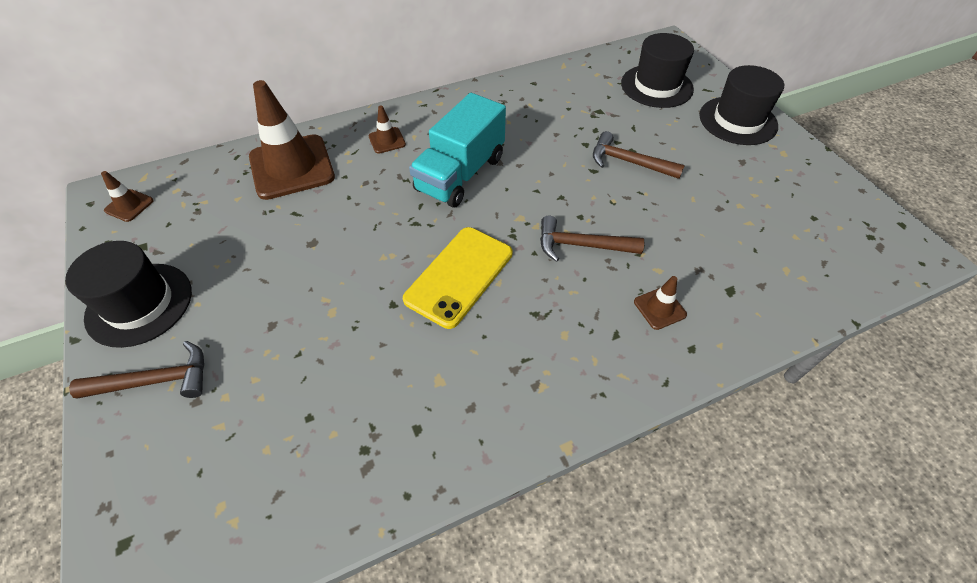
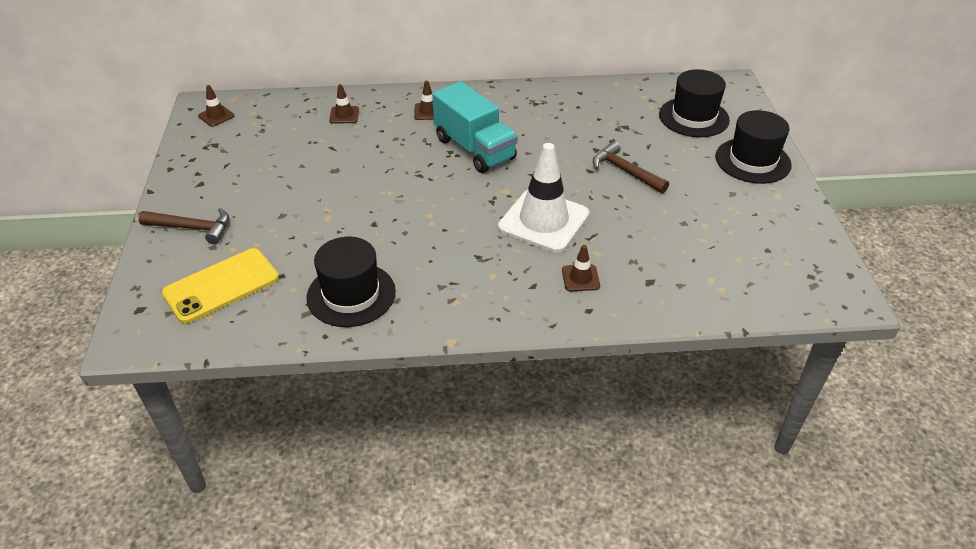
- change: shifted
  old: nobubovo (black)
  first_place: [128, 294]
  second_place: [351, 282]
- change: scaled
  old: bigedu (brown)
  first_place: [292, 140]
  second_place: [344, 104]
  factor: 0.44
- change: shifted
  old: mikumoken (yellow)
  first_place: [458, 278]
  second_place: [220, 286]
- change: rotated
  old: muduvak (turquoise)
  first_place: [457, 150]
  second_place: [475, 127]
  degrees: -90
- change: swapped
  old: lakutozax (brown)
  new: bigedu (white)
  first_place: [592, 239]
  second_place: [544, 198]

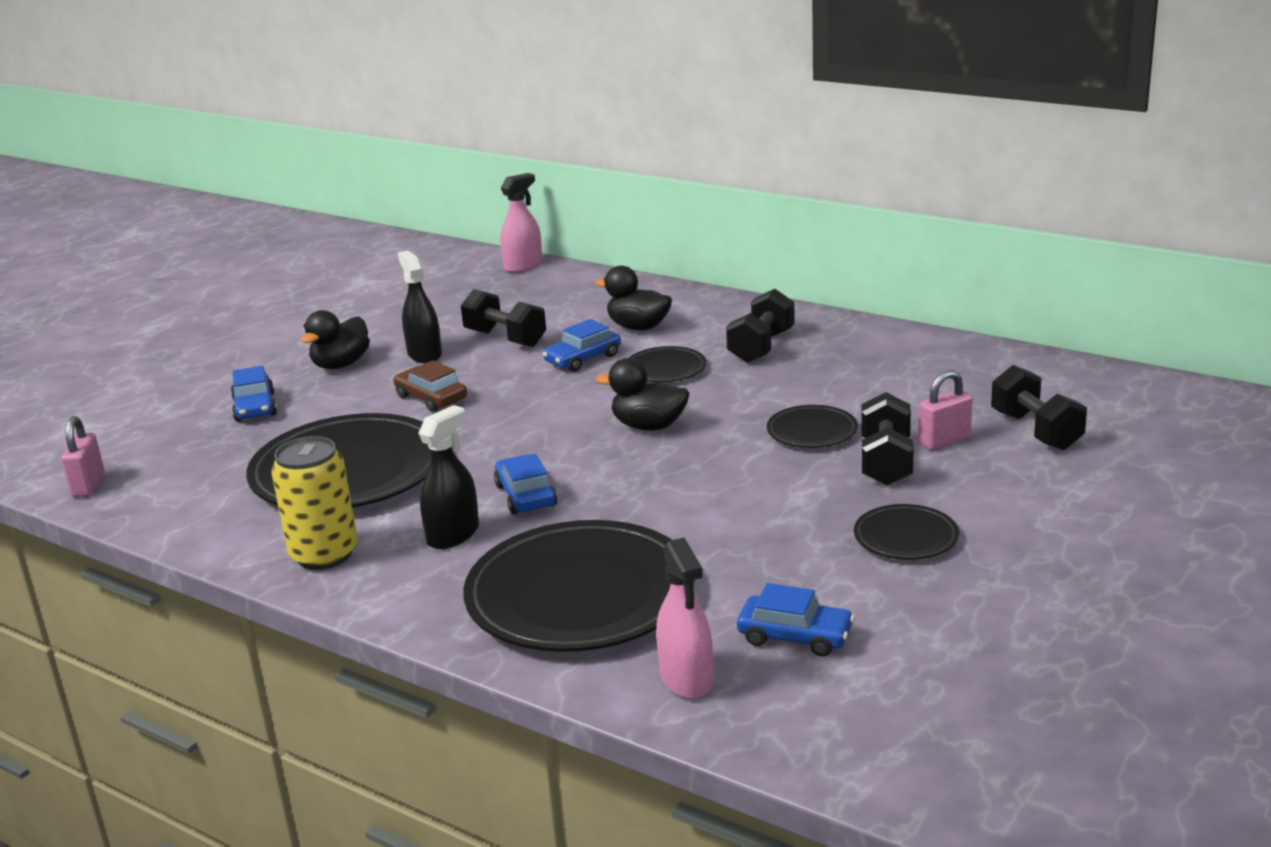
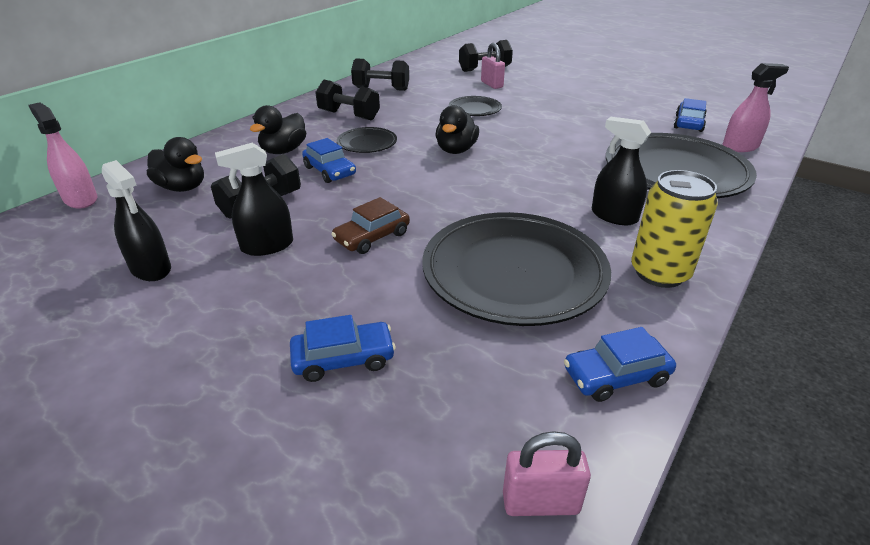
- change: shifted
  old: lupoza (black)
  first_place: [335, 339]
  second_place: [175, 164]
- change: shifted
  old: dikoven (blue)
  first_place: [525, 484]
  second_place: [620, 364]
- change: gone
  old: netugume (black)
  first_place: [906, 532]
- change: shifted
  old: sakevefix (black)
  first_place: [887, 439]
  second_place: [380, 74]
- change: new
  new: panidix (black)
  second_place: [136, 220]

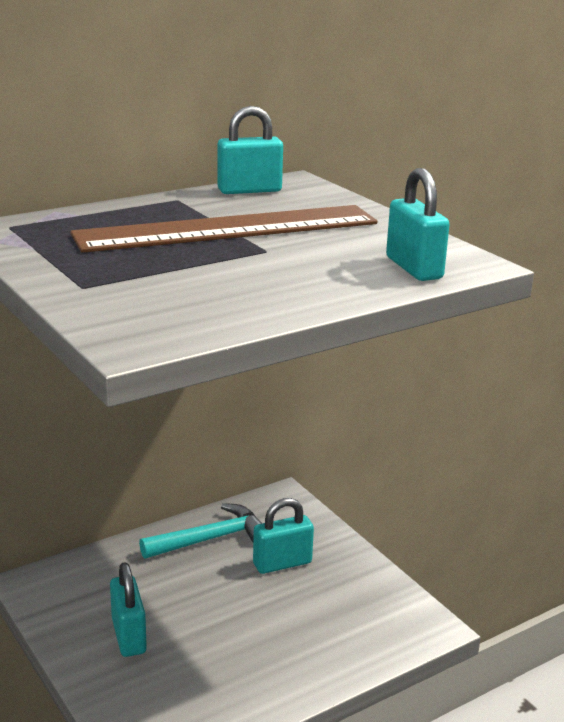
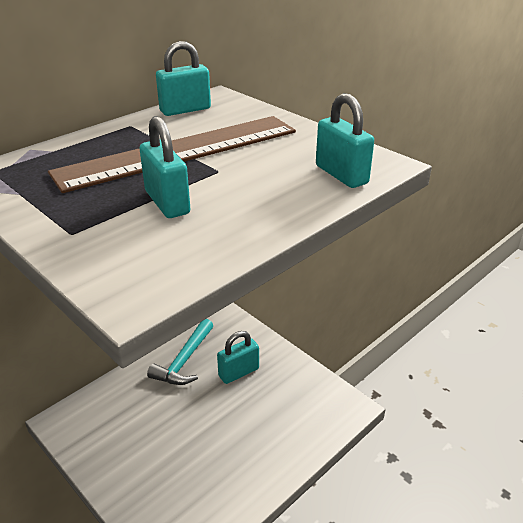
- change: shifted
  old: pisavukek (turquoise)
  first_place: [128, 609]
  second_place: [165, 167]
- change: rotated
  old: lakutozax (turquoise)
  first_place: [200, 531]
  second_place: [180, 352]
  degrees: 150

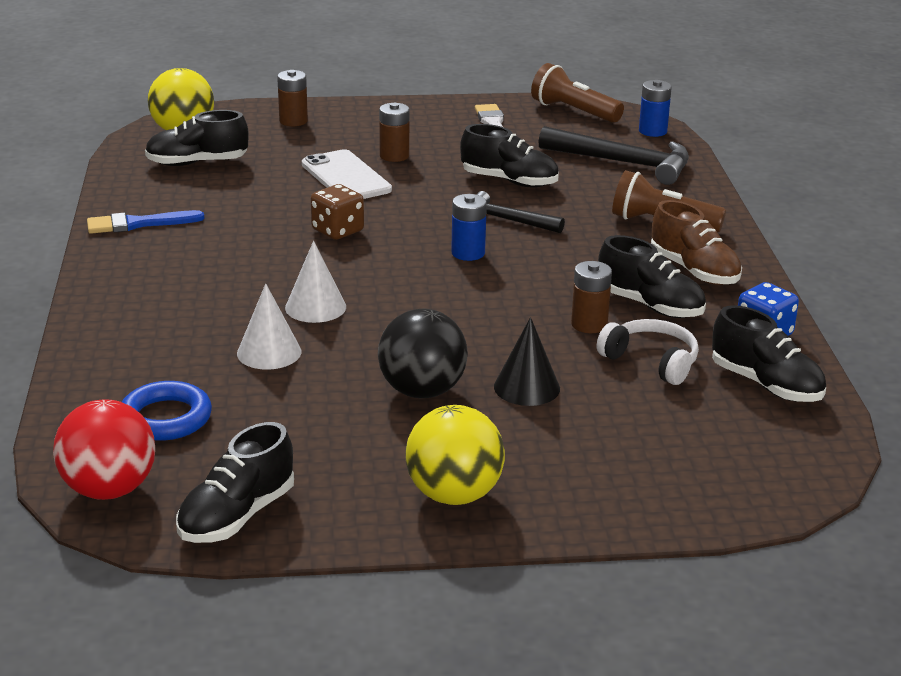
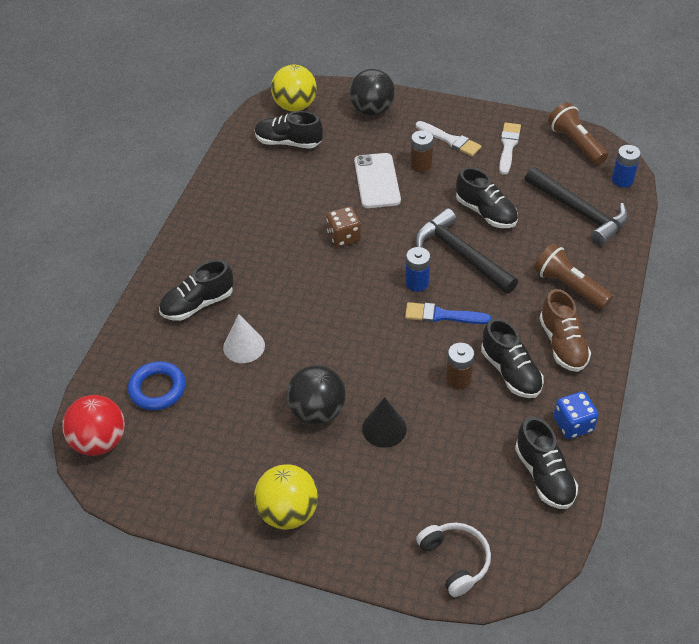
- change: shifted
  old: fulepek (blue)
  first_place: [146, 222]
  second_place: [448, 313]
- change: shifted
  old: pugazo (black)
  first_place: [235, 482]
  second_place: [196, 290]
- change: swapped
  old: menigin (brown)
  new: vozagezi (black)
  first_place: [292, 98]
  second_place: [372, 92]
- change: gone
  old: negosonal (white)
  first_place: [315, 282]
- change: scaled
  old: lakutozax (black)
  first_place: [520, 212]
  second_place: [466, 251]
  factor: 1.6
- change: shifted
  old: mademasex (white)
  first_place: [648, 352]
  second_place: [453, 559]
- change: new
  new: fulepek (white)
  second_place: [448, 138]

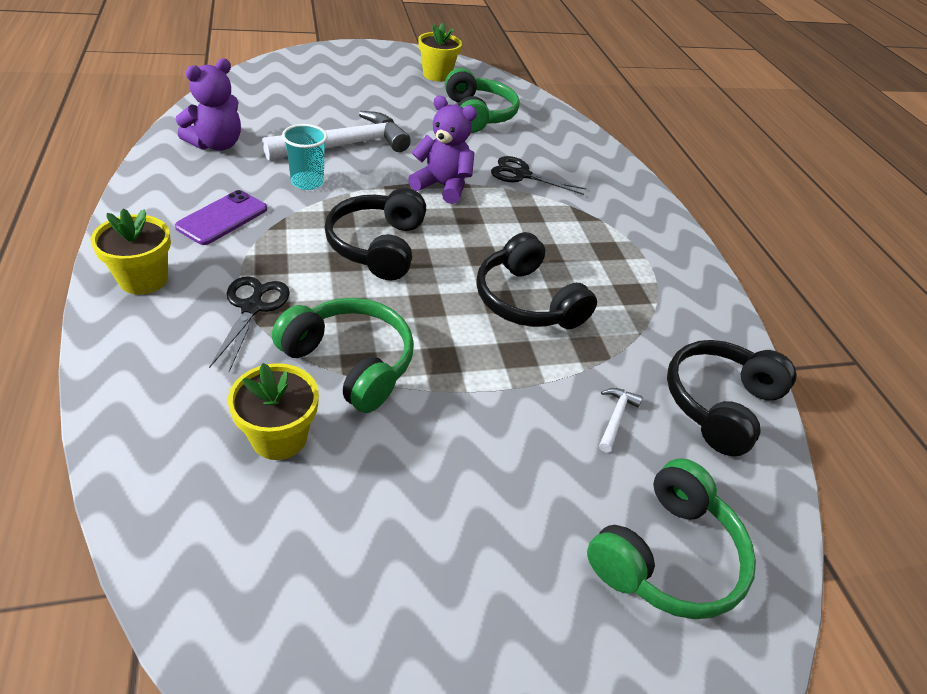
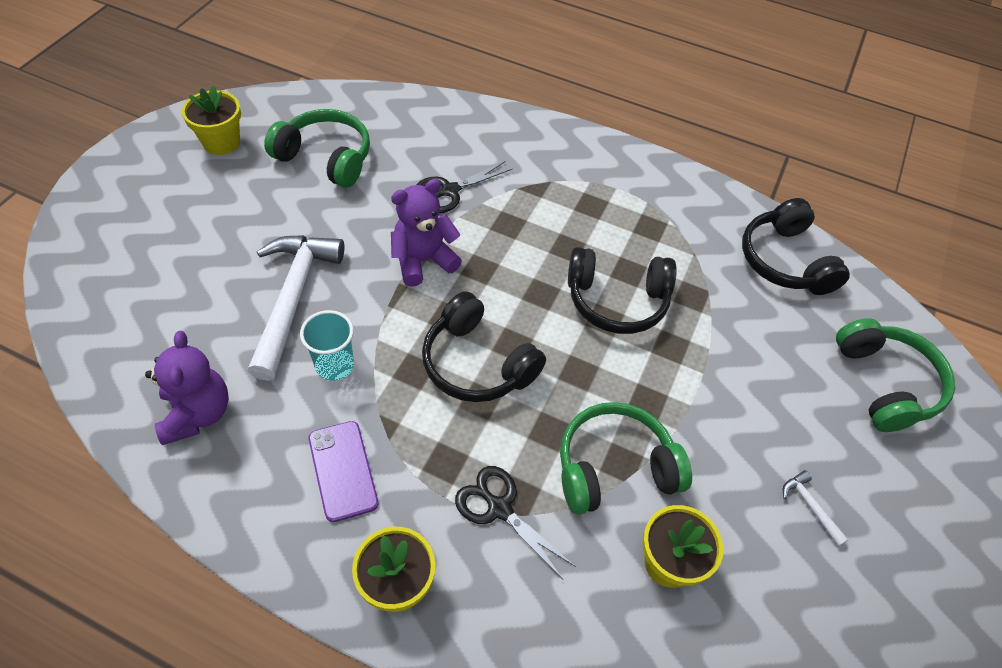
- change: shifted
  old: lakutozax (white)
  first_place: [621, 420]
  second_place: [815, 508]

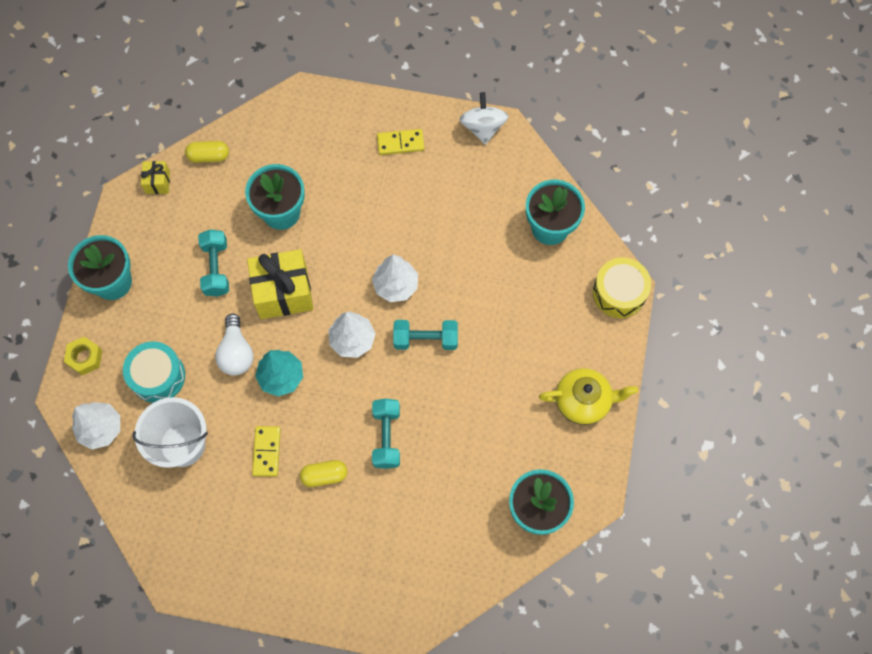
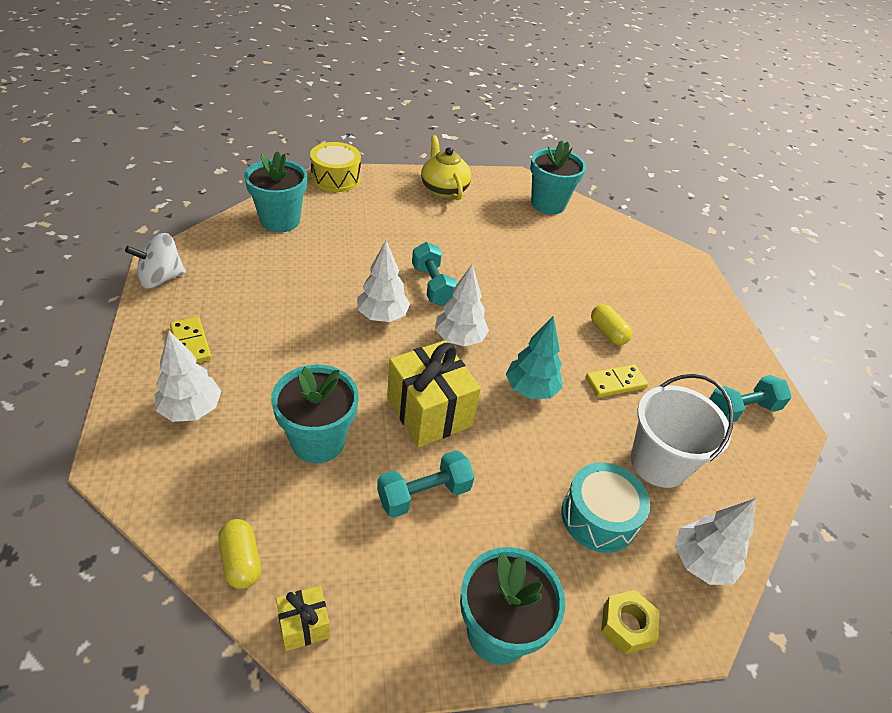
- change: gone
  old: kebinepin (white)
  first_place: [234, 344]
- change: shifted
  old: sakevefix (turquoise)
  first_place: [386, 433]
  second_place: [750, 398]
- change: new
  new: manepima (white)
  second_place: [188, 376]

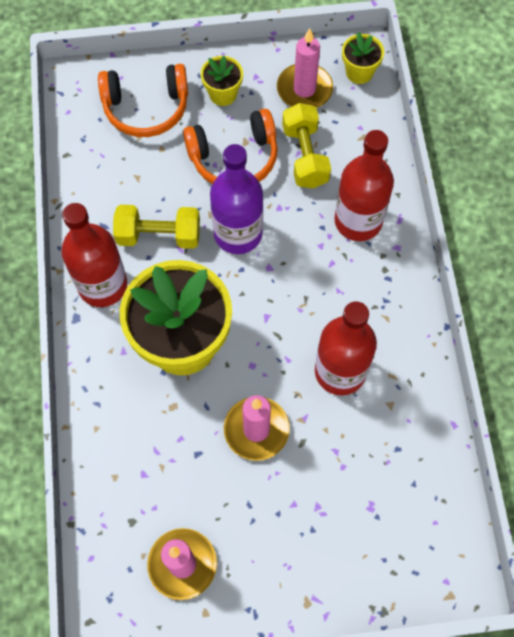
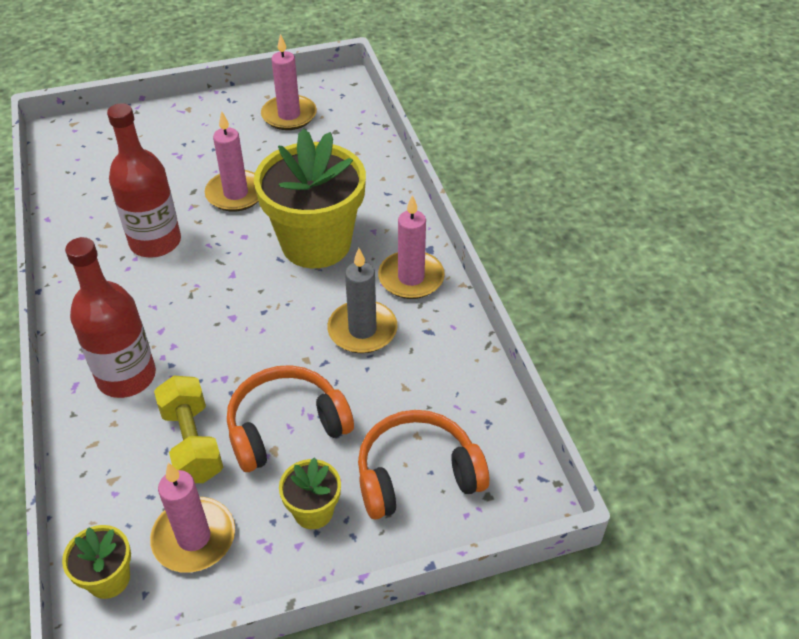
- change: swapped
  old: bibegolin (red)
  new: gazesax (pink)
  first_place: [94, 255]
  second_place: [411, 247]
- change: swapped
  old: sakevefix (yellow)
  new: gazesax (grey)
  first_place: [156, 227]
  second_place: [362, 301]
- change: gone
  old: bibegolin (purple)
  first_place: [236, 199]

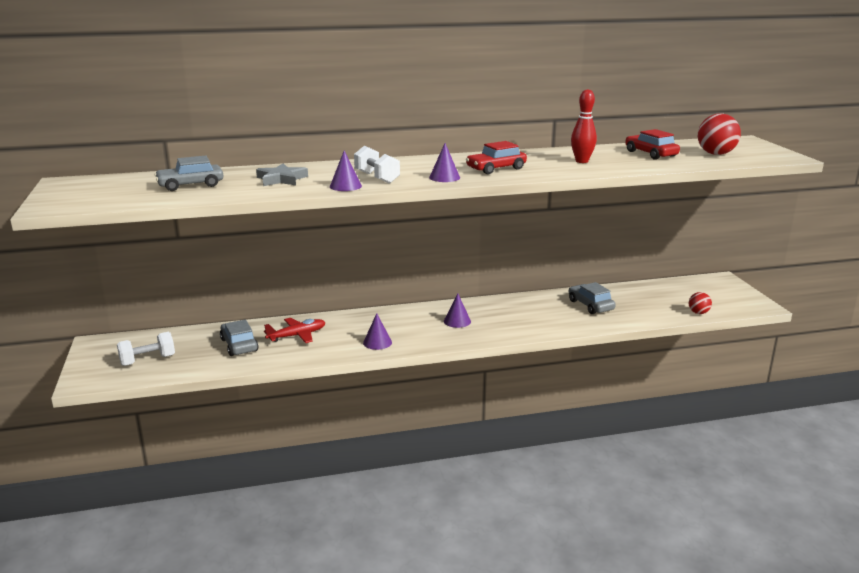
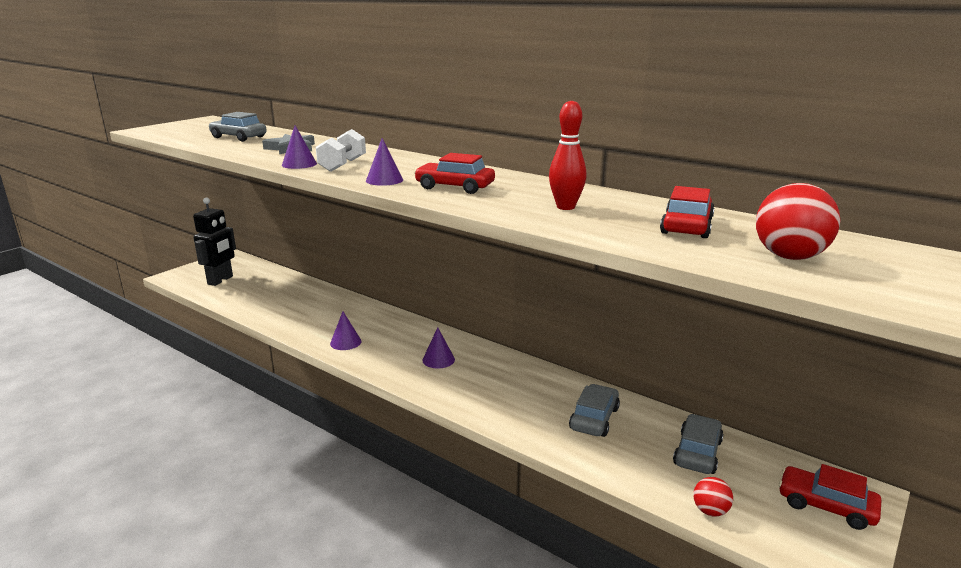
- change: swapped
  old: sakevefix (white)
  new: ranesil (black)
  first_place: [146, 349]
  second_place: [214, 241]
- change: shifted
  old: dikoven (grey)
  first_place: [239, 337]
  second_place: [698, 444]
- change: gone
  old: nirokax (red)
  first_place: [295, 330]
- change: new
  new: dikoven (red)
  second_place: [830, 497]

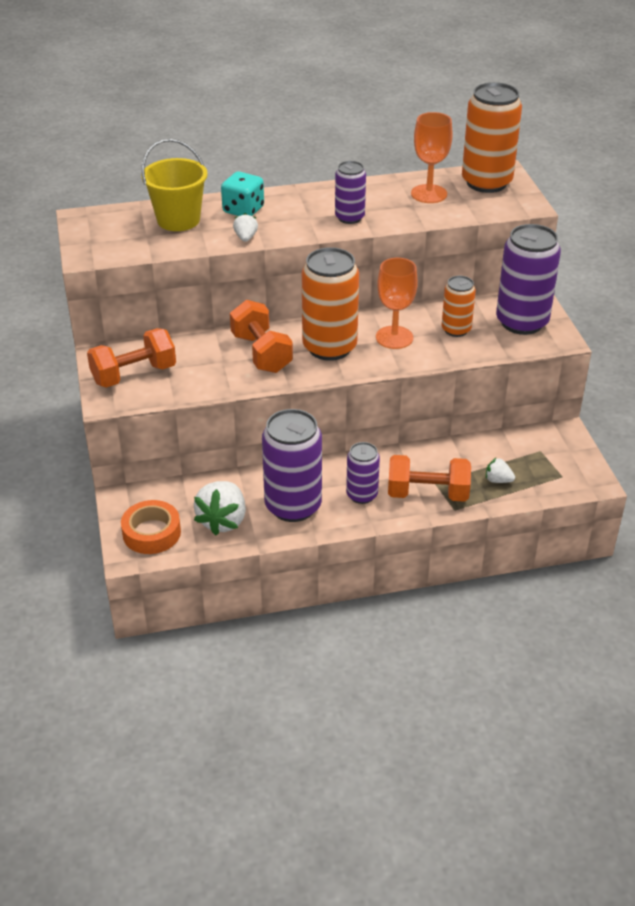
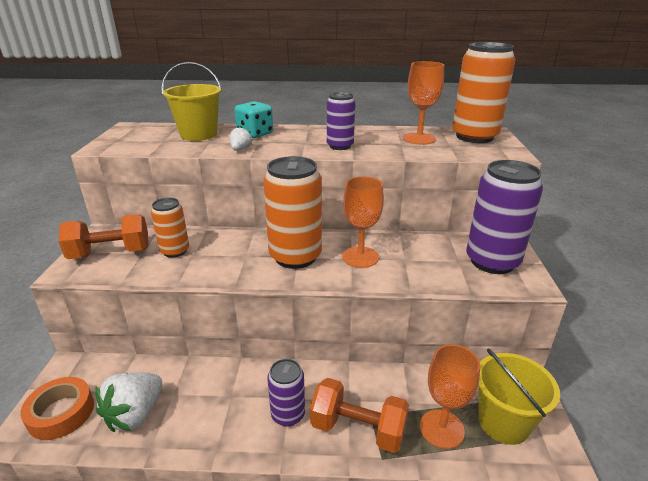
- change: gone
  old: sakevefix (orange)
  first_place: [261, 336]
- change: gone
  old: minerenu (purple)
  first_place: [292, 465]
- change: shifted
  old: minerenu (orange)
  first_place: [459, 306]
  second_place: [170, 228]
- change: swapped
  old: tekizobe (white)
  new: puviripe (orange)
  first_place: [500, 470]
  second_place: [450, 396]
- change: new
  new: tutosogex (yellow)
  second_place: [519, 397]

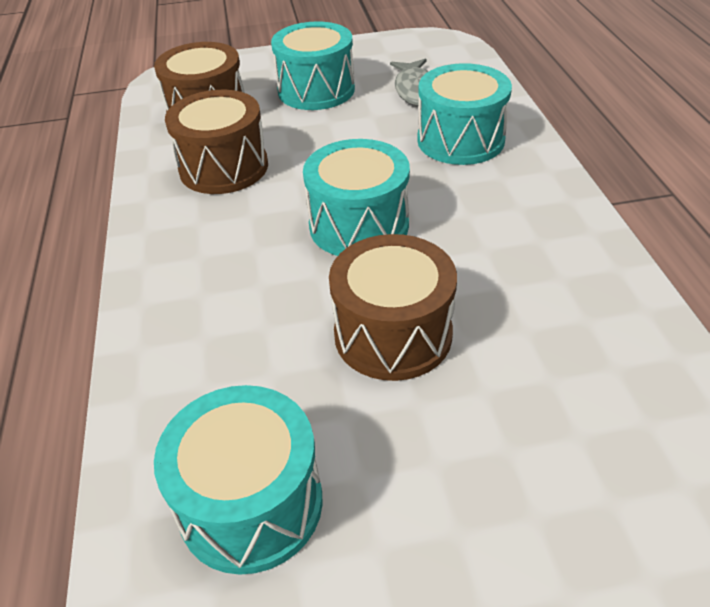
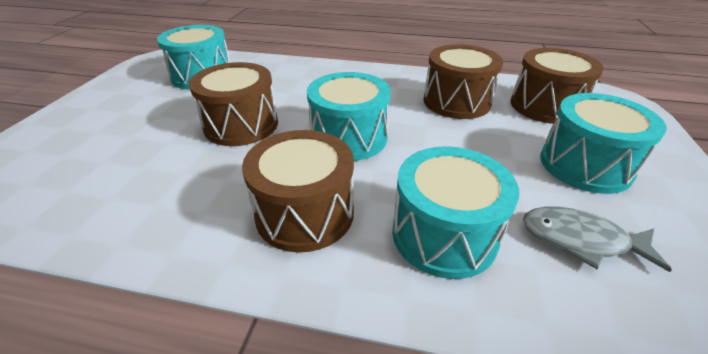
- change: new
  new: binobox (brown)
  second_place: [298, 191]

